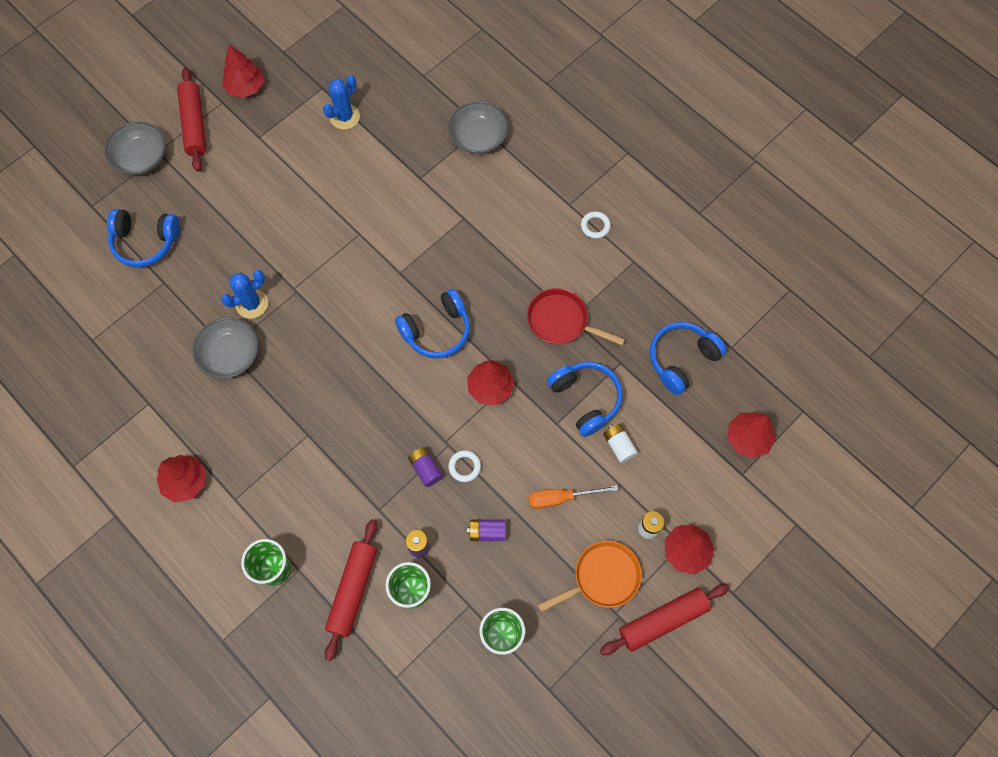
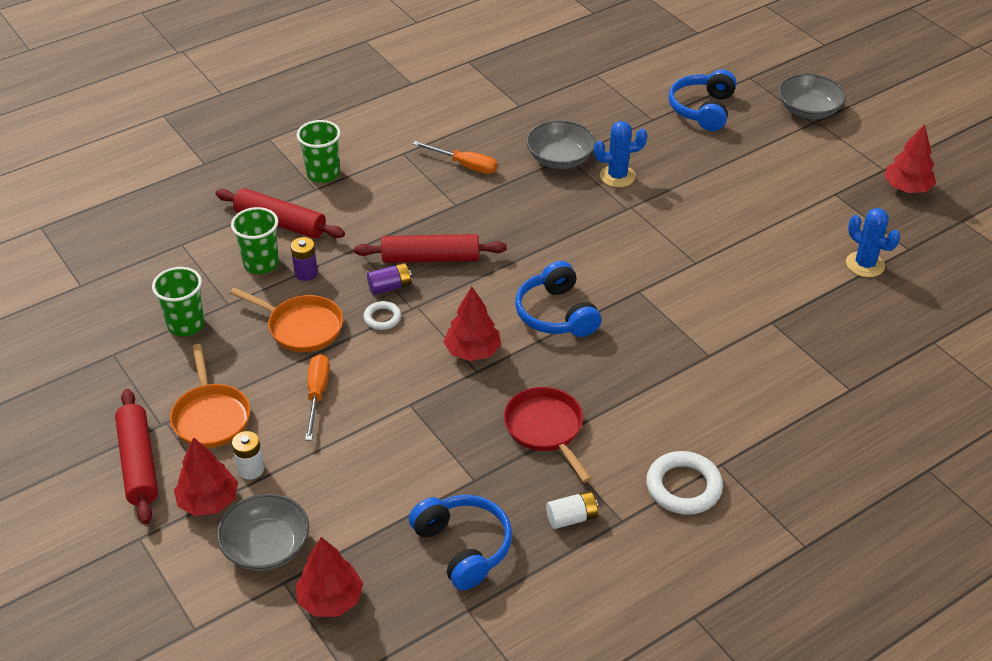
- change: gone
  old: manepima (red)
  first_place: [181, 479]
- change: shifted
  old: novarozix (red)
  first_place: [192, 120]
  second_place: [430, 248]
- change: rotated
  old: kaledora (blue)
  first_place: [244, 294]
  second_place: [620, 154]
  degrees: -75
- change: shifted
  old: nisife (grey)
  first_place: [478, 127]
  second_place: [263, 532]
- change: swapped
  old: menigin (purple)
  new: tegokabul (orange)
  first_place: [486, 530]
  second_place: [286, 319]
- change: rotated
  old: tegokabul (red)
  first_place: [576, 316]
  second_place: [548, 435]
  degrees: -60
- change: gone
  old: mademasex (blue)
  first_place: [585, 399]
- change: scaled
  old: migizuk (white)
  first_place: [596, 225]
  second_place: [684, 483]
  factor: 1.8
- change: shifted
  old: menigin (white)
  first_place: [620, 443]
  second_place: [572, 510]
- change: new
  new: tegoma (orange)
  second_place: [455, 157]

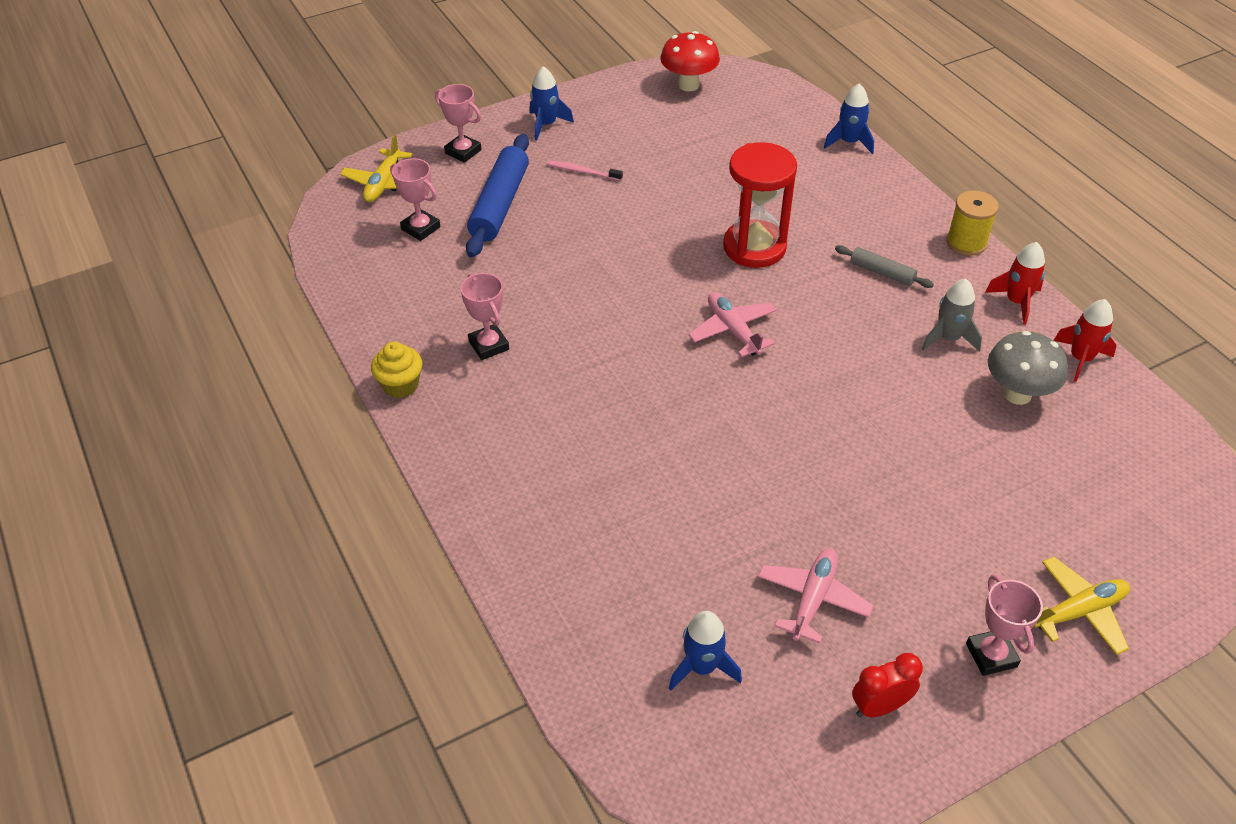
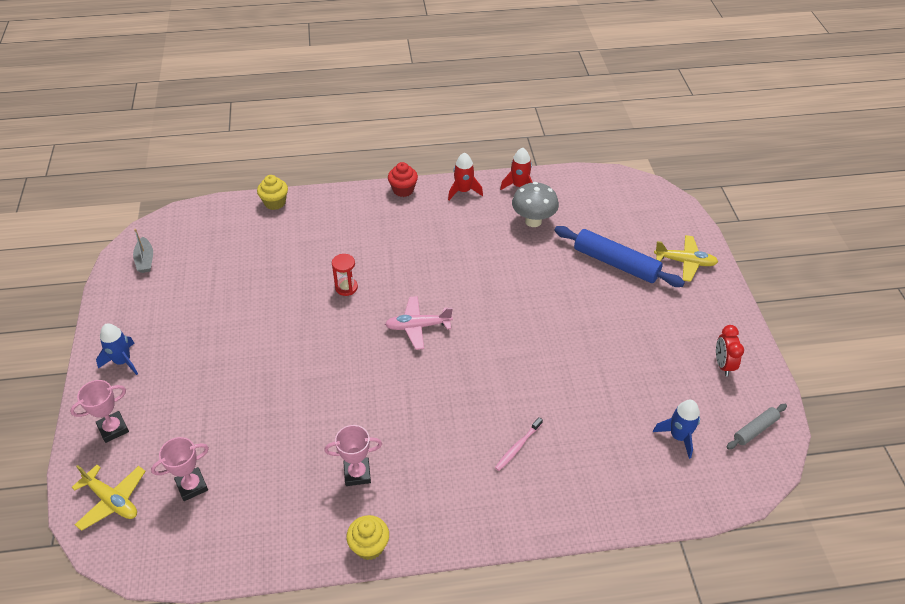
- change: shifted
  old: novarozix (blue)
  first_place: [497, 195]
  second_place: [619, 256]
- change: shifted
  old: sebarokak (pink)
  first_place: [584, 170]
  second_place: [519, 444]
- change: swapped
  old: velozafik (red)
  new: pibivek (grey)
  first_place: [690, 61]
  second_place: [143, 251]
- change: scaled
  old: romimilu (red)
  first_place: [760, 205]
  second_place: [345, 275]
  factor: 0.49
- change: gone
  old: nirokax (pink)
  first_place: [816, 596]
- change: swapped
  old: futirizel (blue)
  new: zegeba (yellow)
  first_place: [849, 118]
  second_place: [272, 192]
- change: shifted
  old: novarozix (grey)
  first_place: [884, 266]
  second_place: [757, 427]
- change: gone
  old: futirizel (grey)
  first_place: [952, 315]
- change: swapped
  old: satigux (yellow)
  new: zegeba (red)
  first_place: [972, 223]
  second_place: [403, 179]
- change: gone
  old: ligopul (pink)
  first_place: [1004, 625]
- change: rotated
  old: nirokax (yellow)
  first_place: [1082, 606]
  second_place: [686, 258]
  degrees: 105

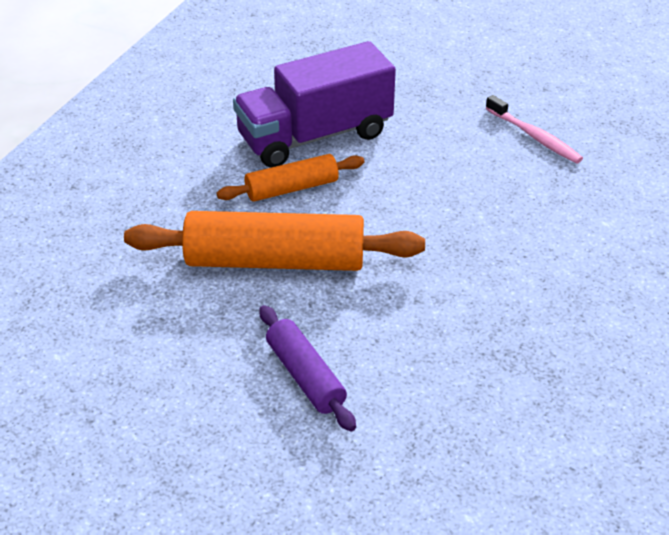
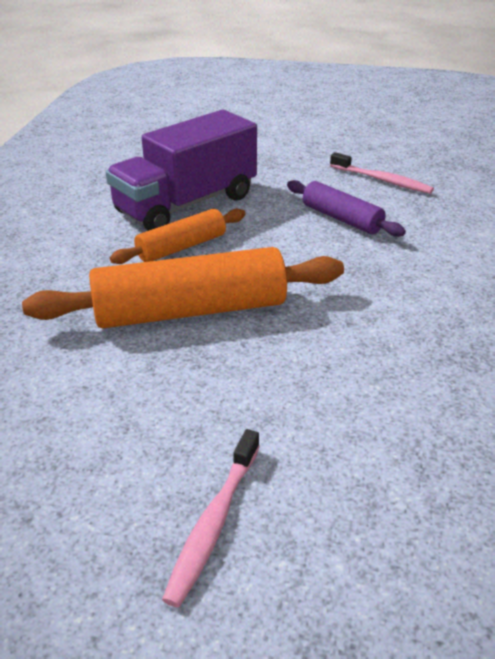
- change: shifted
  old: novarozix (purple)
  first_place: [307, 368]
  second_place: [346, 208]
- change: new
  new: sebarokak (pink)
  second_place: [211, 518]

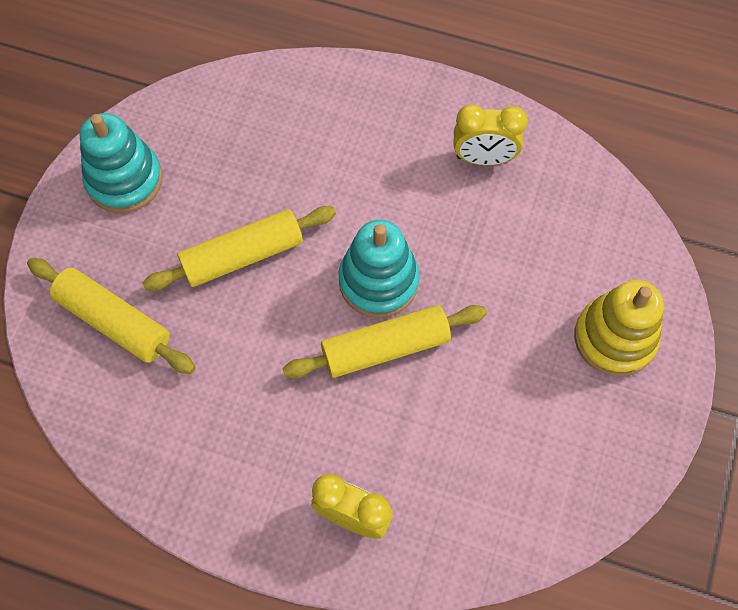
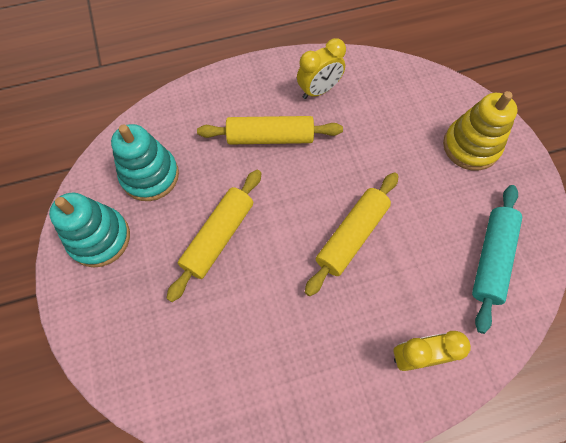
- change: shifted
  old: novarozix (yellow)
  first_place: [111, 316]
  second_place: [270, 130]
- change: shifted
  old: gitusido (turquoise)
  first_place: [379, 269]
  second_place: [145, 162]
- change: new
  new: novarozix (turquoise)
  second_place: [497, 259]

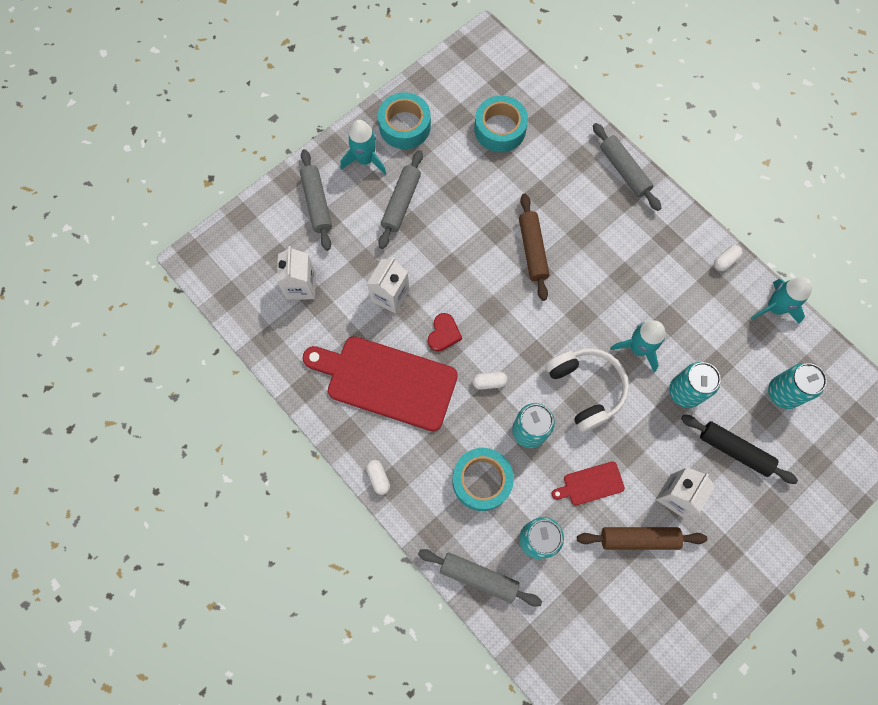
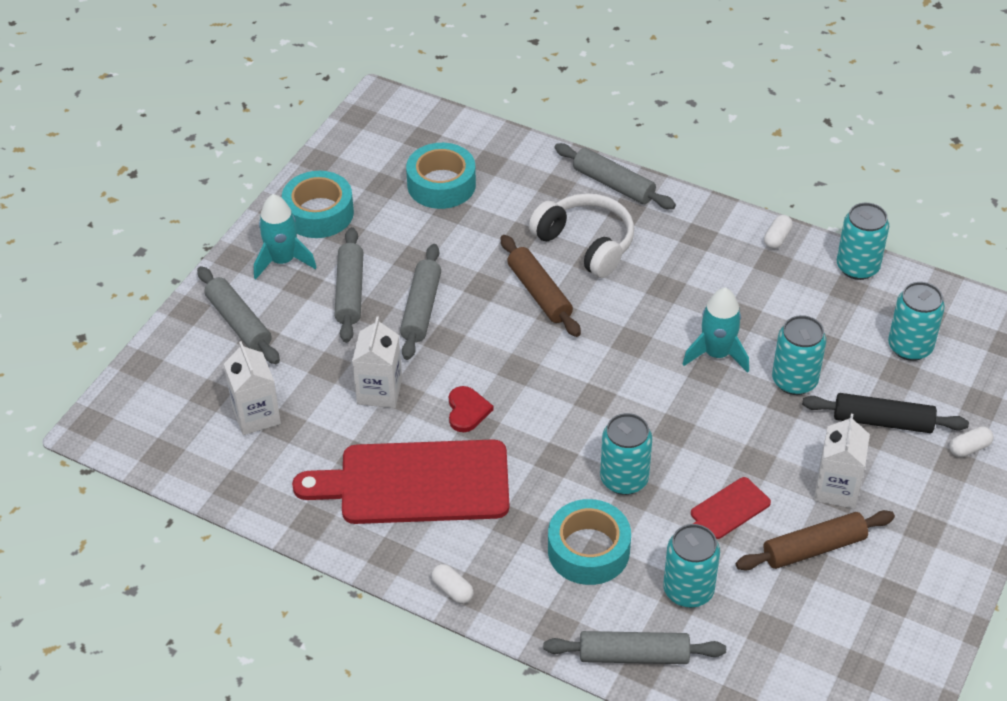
- change: shifted
  old: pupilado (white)
  first_place: [490, 381]
  second_place: [971, 441]
- change: shifted
  old: mademasex (white)
  first_place: [587, 390]
  second_place: [581, 235]
- change: swapped
  old: futirizel (turquoise)
  new: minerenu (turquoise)
  first_place: [781, 300]
  second_place: [863, 241]
- change: new
  new: novarozix (grey)
  second_place: [420, 302]

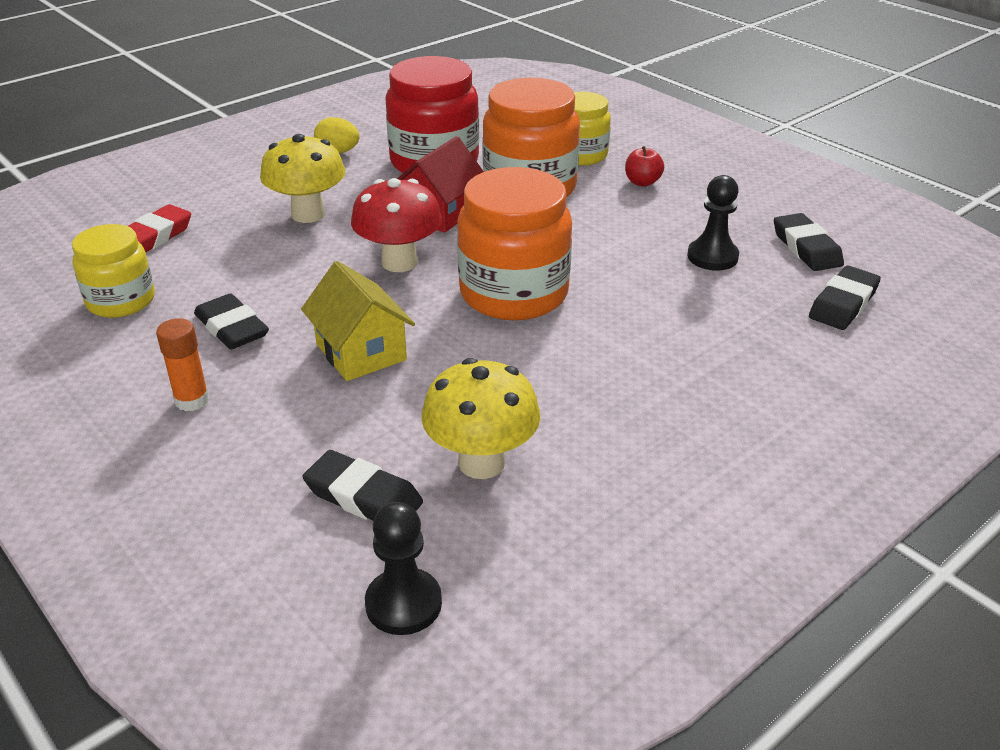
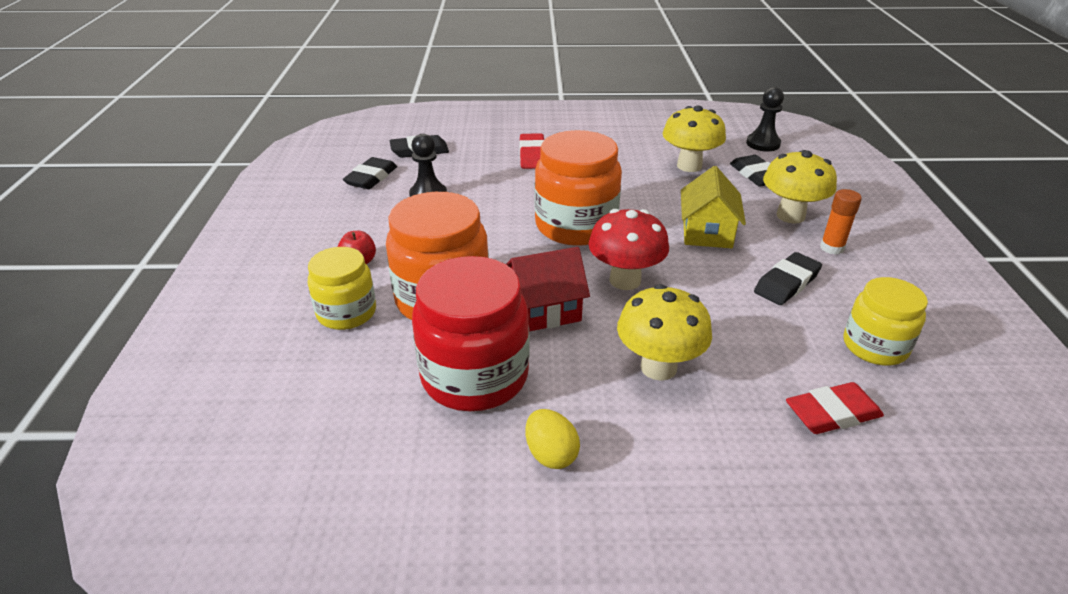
- change: rotated
  old: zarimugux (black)
  first_place: [231, 321]
  second_place: [788, 278]
  degrees: 45
- change: new
  new: zarimugux (red)
  second_place: [531, 151]
- change: new
  new: velozafik (yellow)
  second_place: [800, 187]

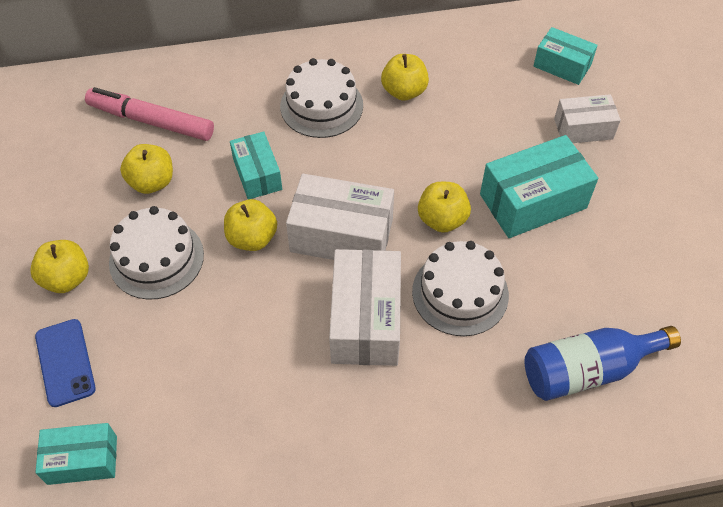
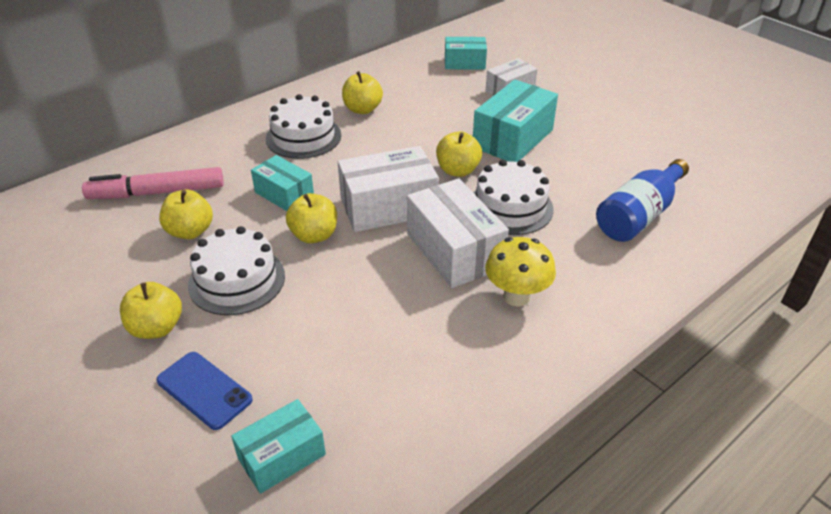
- change: new
  new: velozafik (yellow)
  second_place: [520, 272]

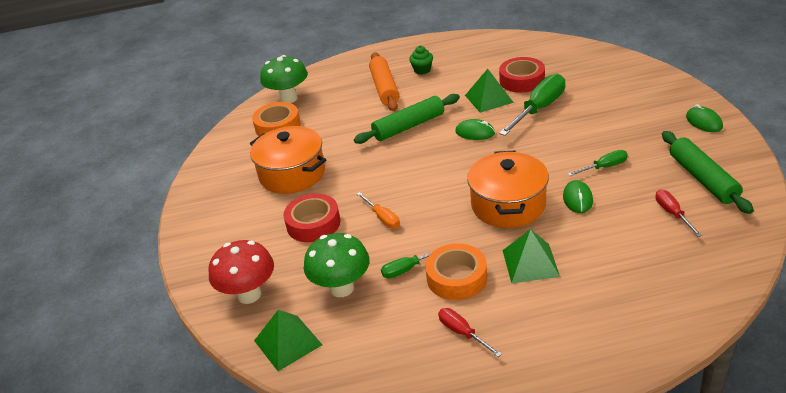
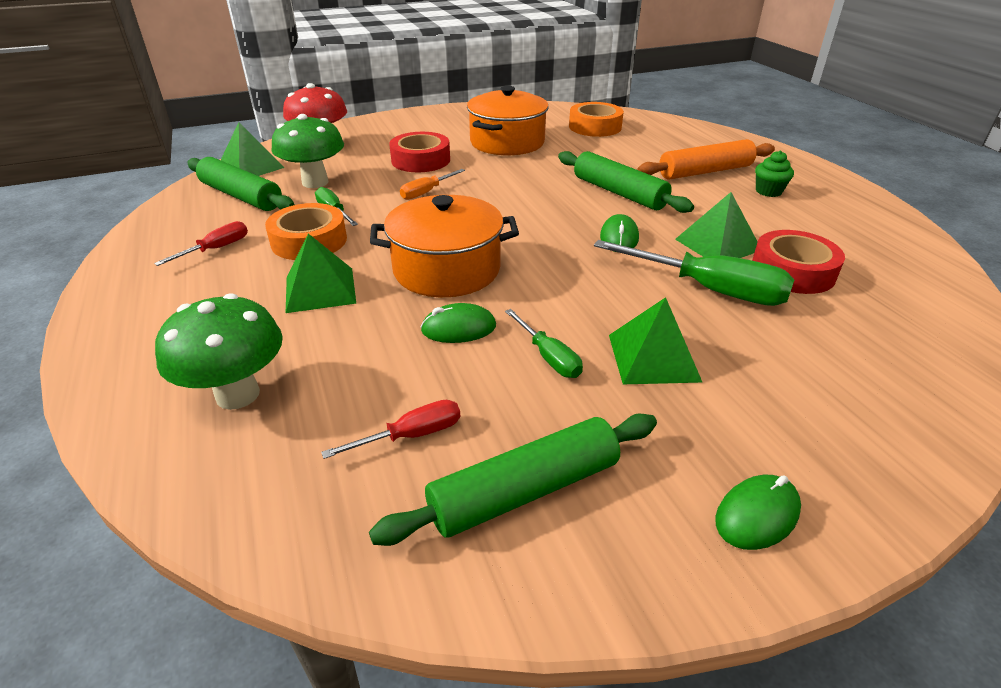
- change: shifted
  old: velozafik (green)
  first_place: [284, 79]
  second_place: [219, 351]
- change: new
  new: novarozix (green)
  second_place: [241, 184]
- change: new
  new: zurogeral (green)
  second_place: [656, 340]

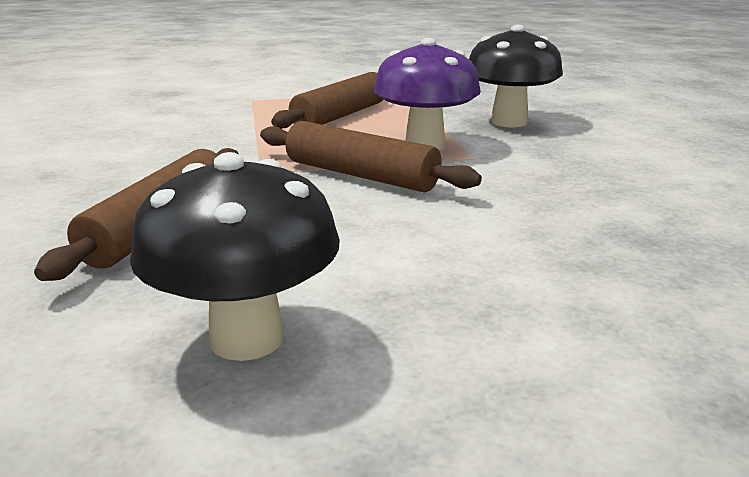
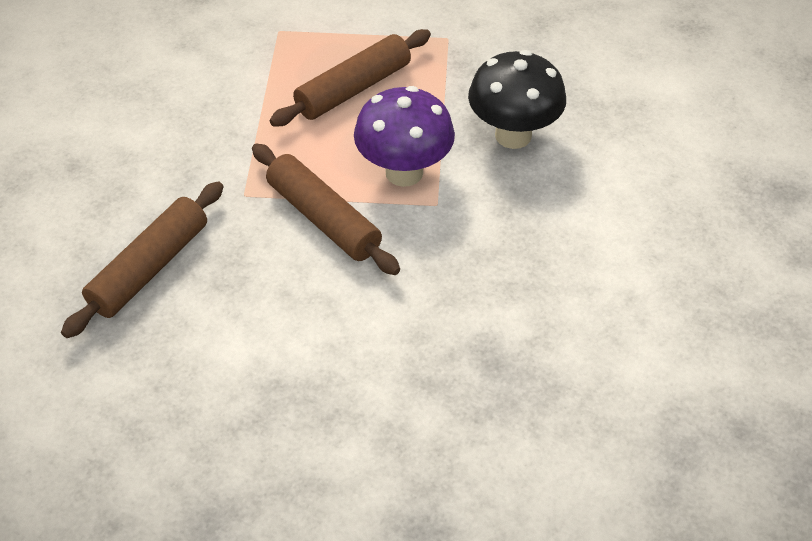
- change: gone
  old: velozafik (black)
  first_place: [235, 256]

